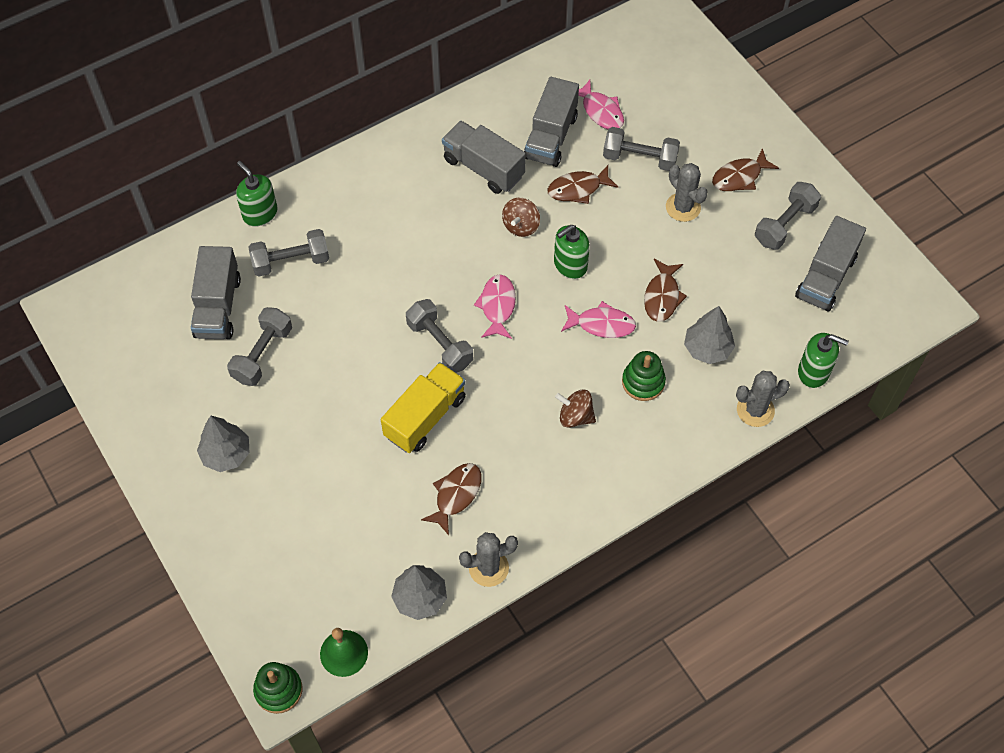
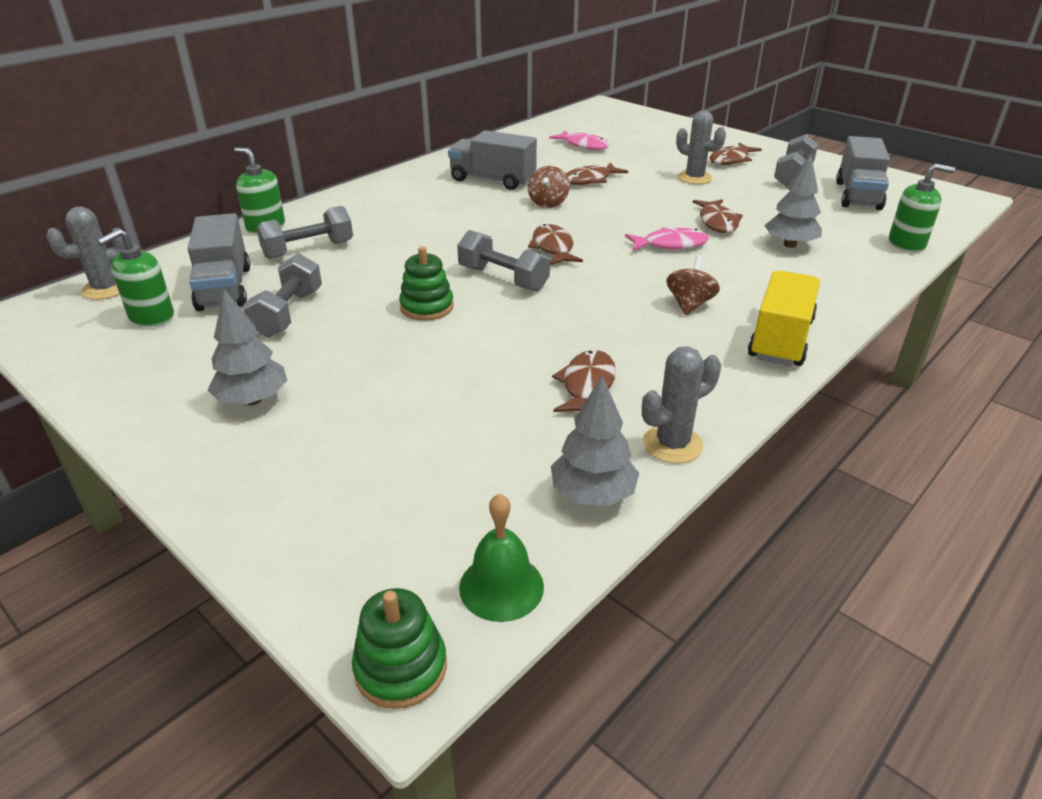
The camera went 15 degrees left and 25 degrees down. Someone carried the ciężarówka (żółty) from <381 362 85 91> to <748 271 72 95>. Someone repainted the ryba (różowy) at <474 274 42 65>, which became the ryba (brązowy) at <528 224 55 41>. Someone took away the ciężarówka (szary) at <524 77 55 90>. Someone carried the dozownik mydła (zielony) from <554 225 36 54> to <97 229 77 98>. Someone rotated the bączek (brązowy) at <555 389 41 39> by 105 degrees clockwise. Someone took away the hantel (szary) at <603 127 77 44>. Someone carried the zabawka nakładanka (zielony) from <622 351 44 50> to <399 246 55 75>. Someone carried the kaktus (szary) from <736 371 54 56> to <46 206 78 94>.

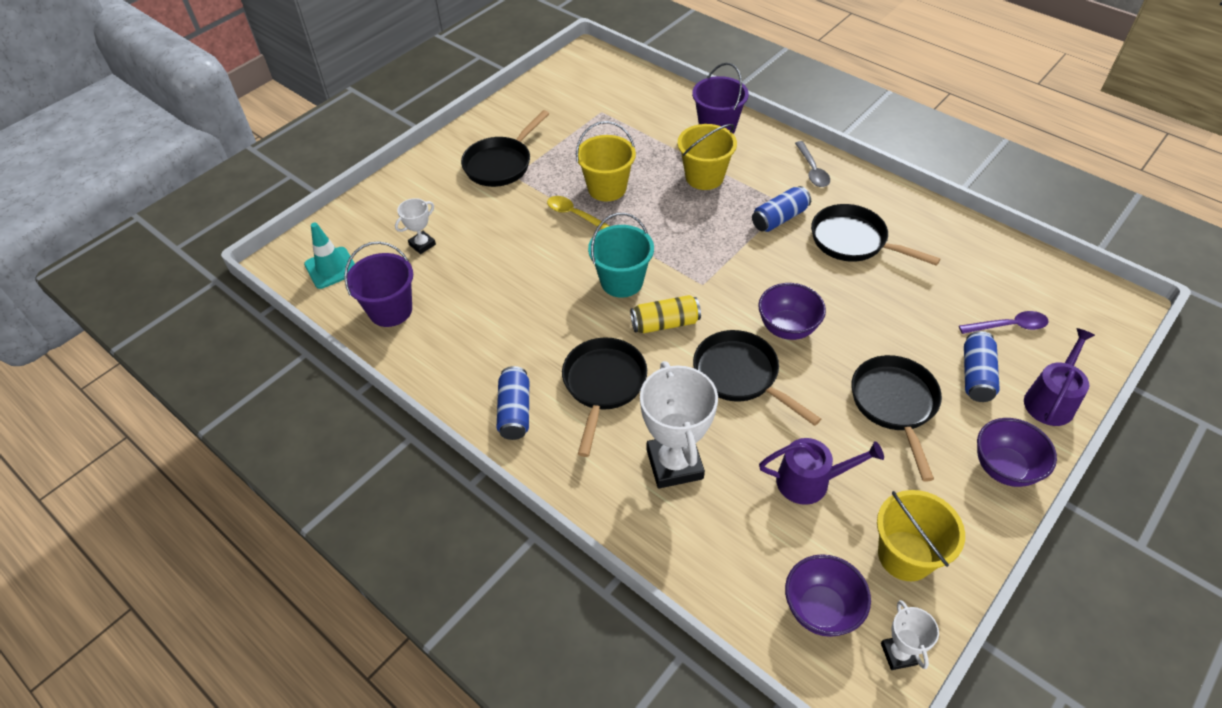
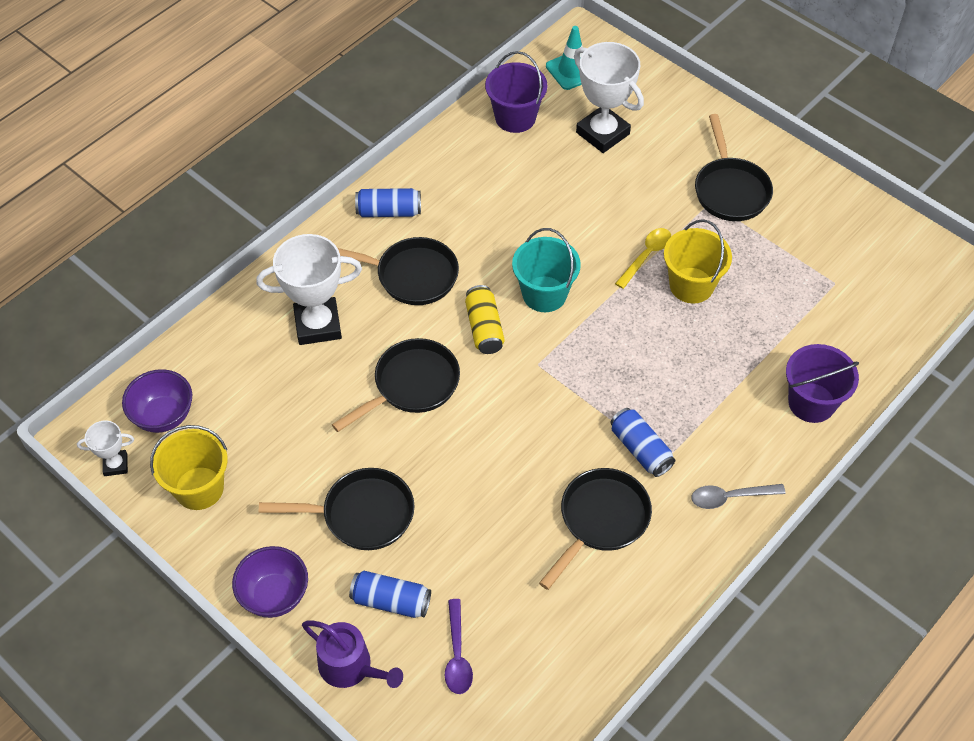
The camera went 90 degrees right and 5 degrees up. Someone scaled the puchar (biały) at <395 198 41 56> by 1.96. Someone rotated the patelnia (czarny) at <461 110 88 77> by 135 degrees counterclockwise. Someone took away the wiadro (żółty) at <678 124 59 66>. Someone took away the miska (fioletowy) at <758 283 68 57>. Someone took away the konewka (fioletowy) at <759 438 125 67>.

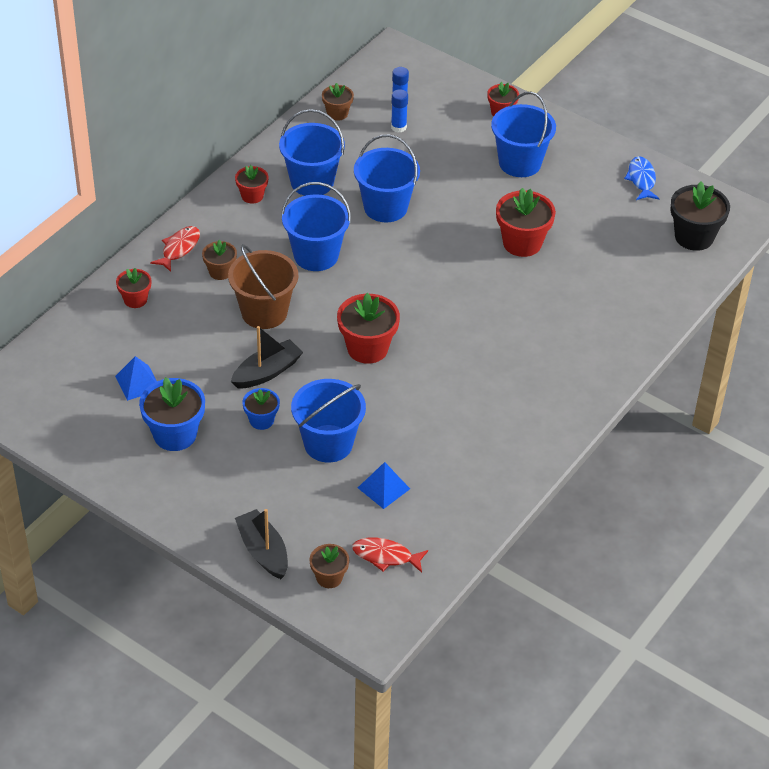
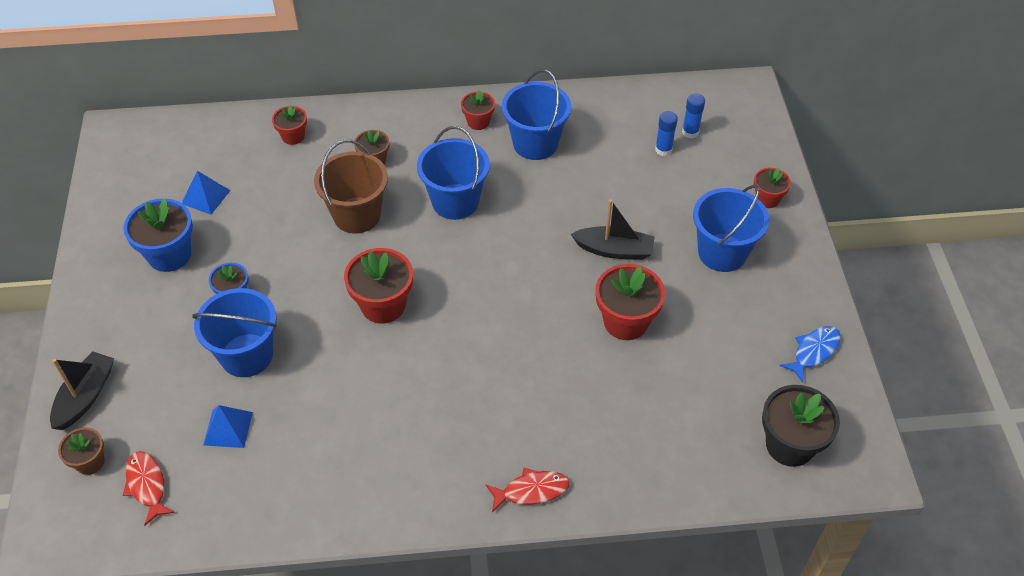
The camera went 50 degrees right and 5 degrees up. Someone carried the ryba (czerwony) from <150 226 50 46> to <486 468 84 44>. Someone carried the łódka (czarny) from <231 326 72 63> to <571 199 84 61>. Someone took away the doniczka (brązowy) at <322 83 32 38>. Someone took away the wiadro (niebieski) at <354 134 66 88>.

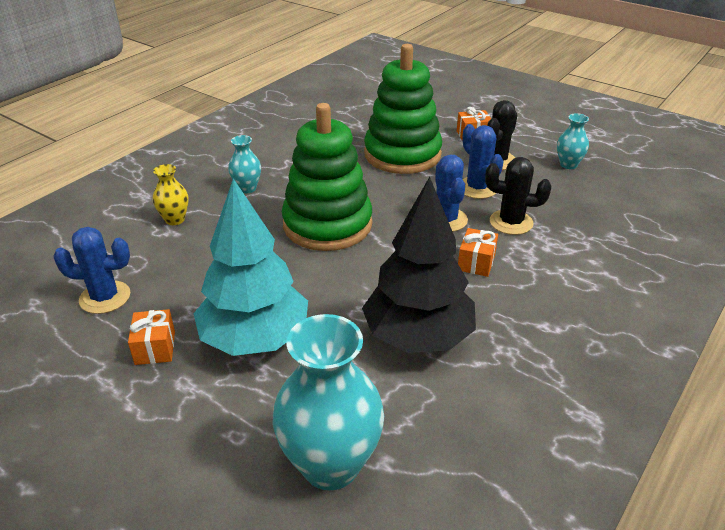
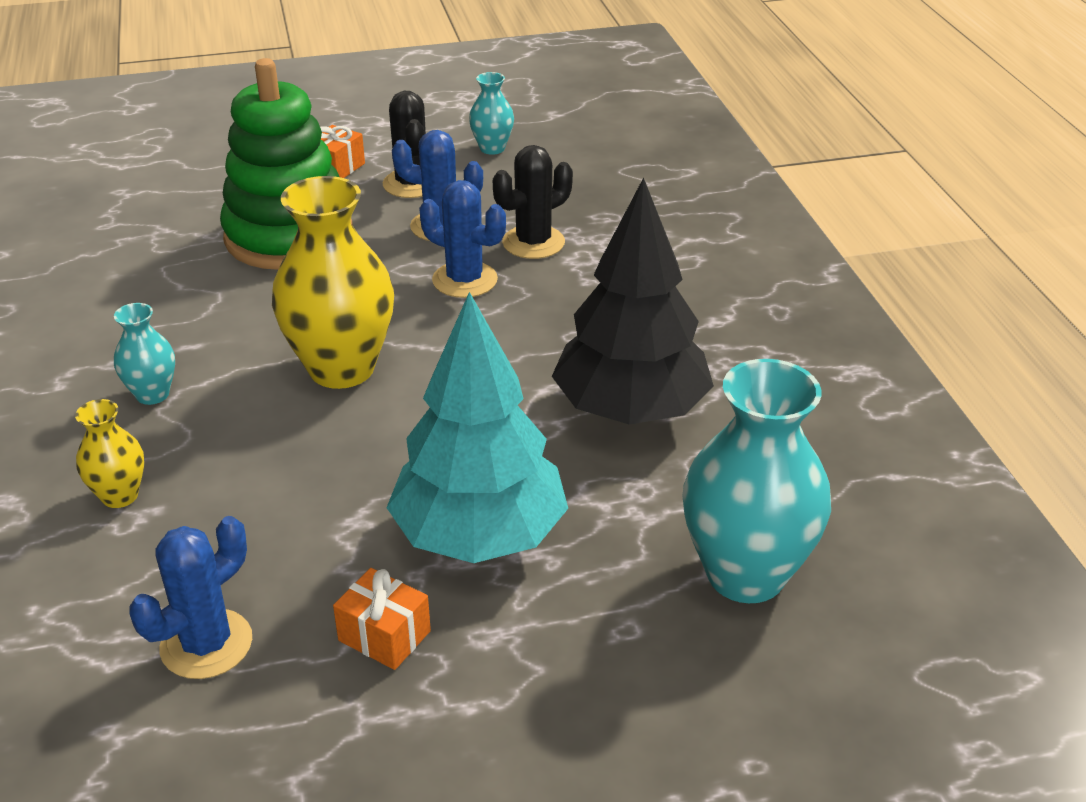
The camera went 50 degrees left and 0 degrees up. Someone swapped the zabawka nakładanka (zielony) at <282 103 90 148> for the wazon (żółty) at <272 176 122 213>. Someone took away the prezent (pomarańczowy) at <458 228 40 49>.

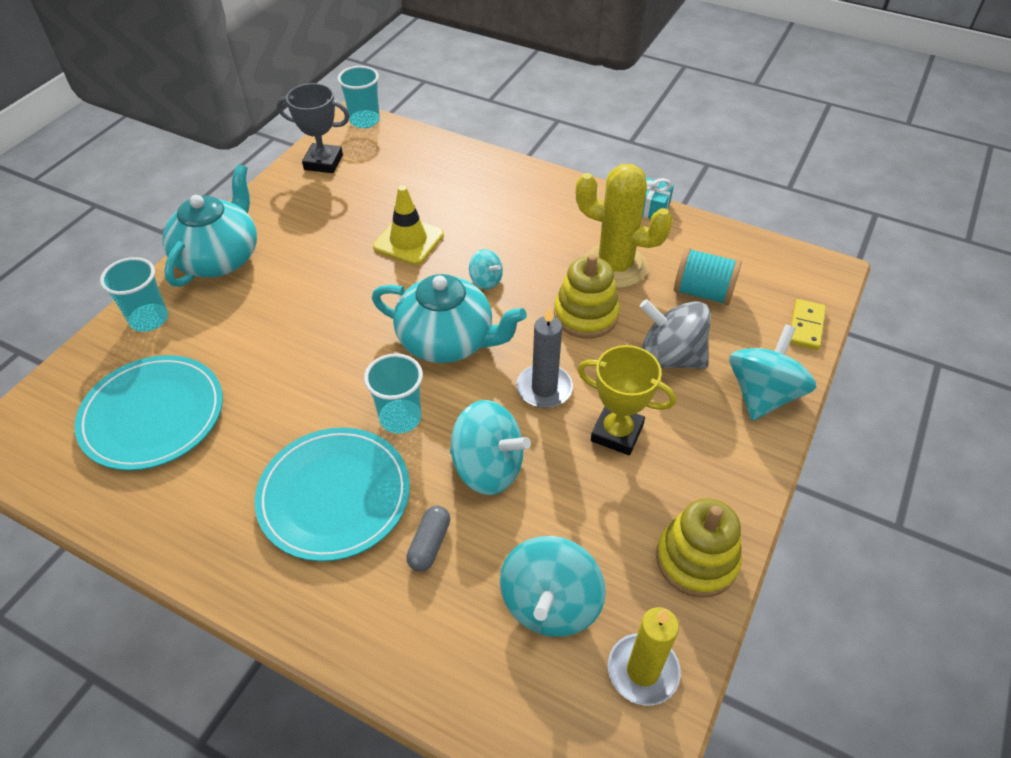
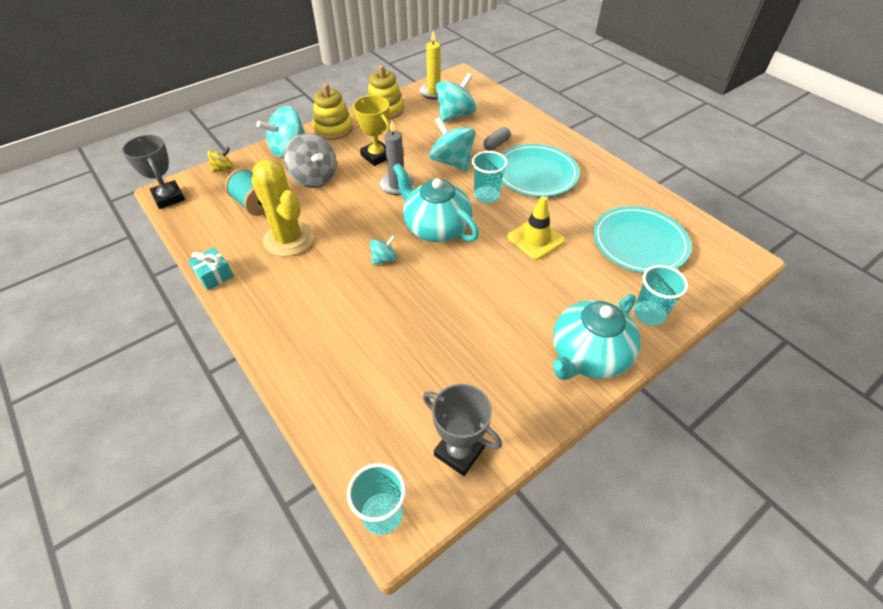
The camera went 155 degrees left and 0 degrees up. Someone carried the pachołek (żółty) from <373 185 71 80> to <507 196 58 64>. Someone rotated the bączek (turkusowy) at <469 249 34 41> by 75 degrees clockwise. Someone carried the zabawka nakładanka (żółty) from <554 254 66 85> to <312 84 41 56>. Someone swapped the kostka domina (żółty) at <790 299 36 51> for the bączek (żółty) at <207 147 26 26>. Someone put down the puchar (szary) at <122 135 63 74>.

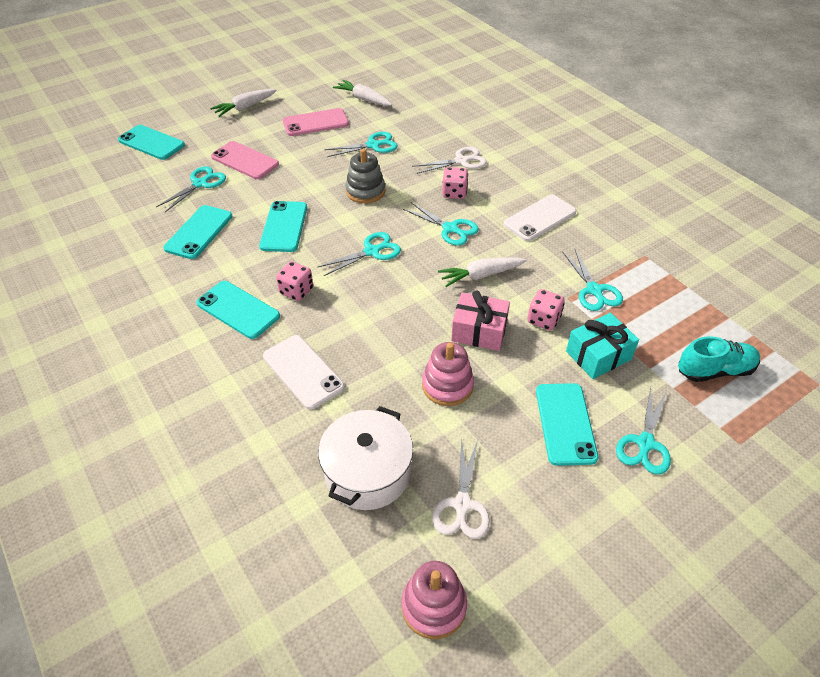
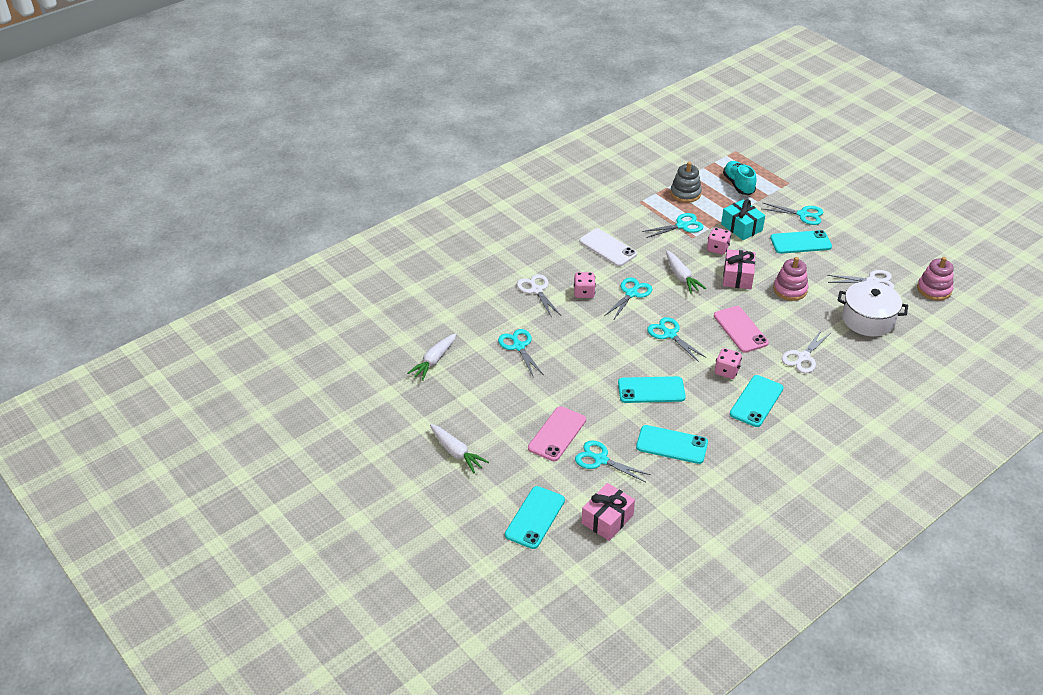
The camera went 95 degrees left and 5 degrees down. Someone swapped the telefon (biały) at <263 335 82 75> for the nożyczki (biały) at <782 329 49 44>. Someone carried the telefon (różowy) from <283 108 66 28> to <714 306 55 47>. Someone carried the zabawka nakładanka (szary) from <345 149 40 54> to <670 162 32 41>. Someone put down the prezent (różowy) at <582 483 53 58>.

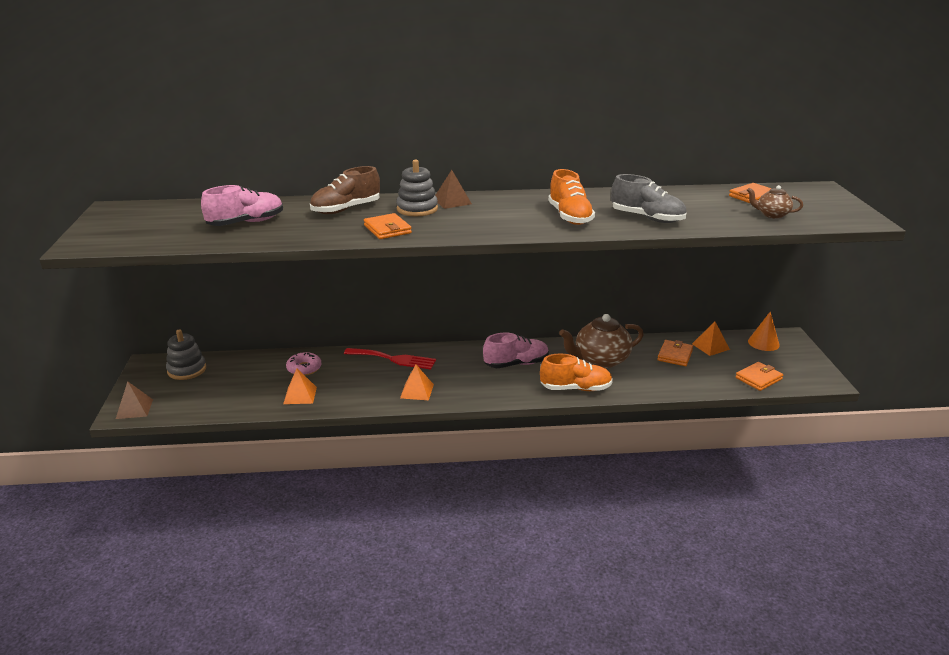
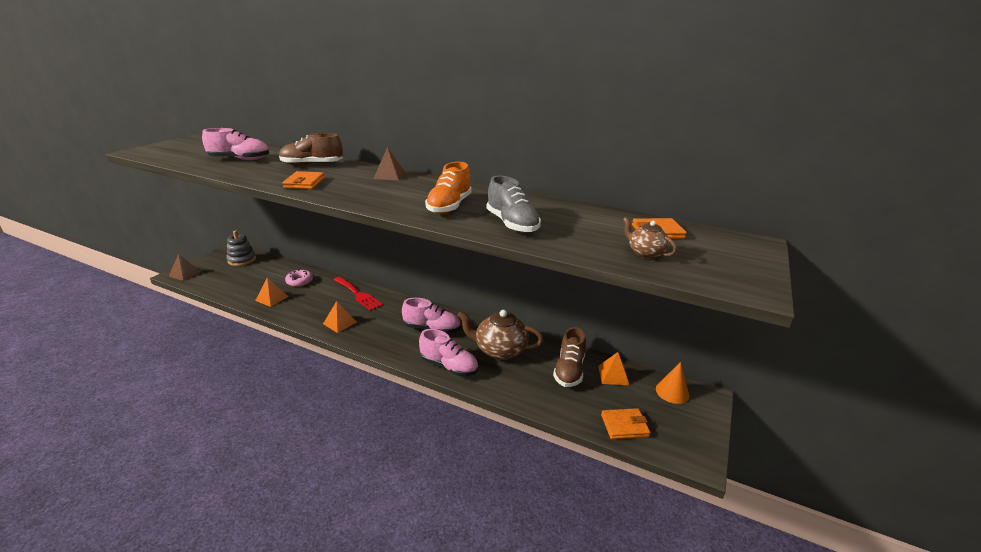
The camera went 30 degrees right and 0 degrees up. Someone took away the zabawka nakładanka (szary) at <396 160 42 56>. Someone repainted the but (pomarańczowy) at <540 354 73 37>, which became the but (różowy) at <419 329 59 47>. Someone swapped the portfel (pomarańczowy) at <657 340 36 26> for the but (brązowy) at <553 327 33 60>.

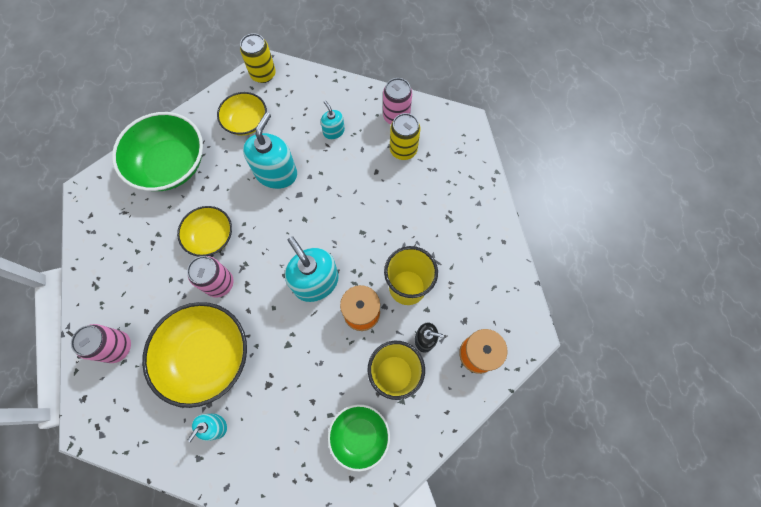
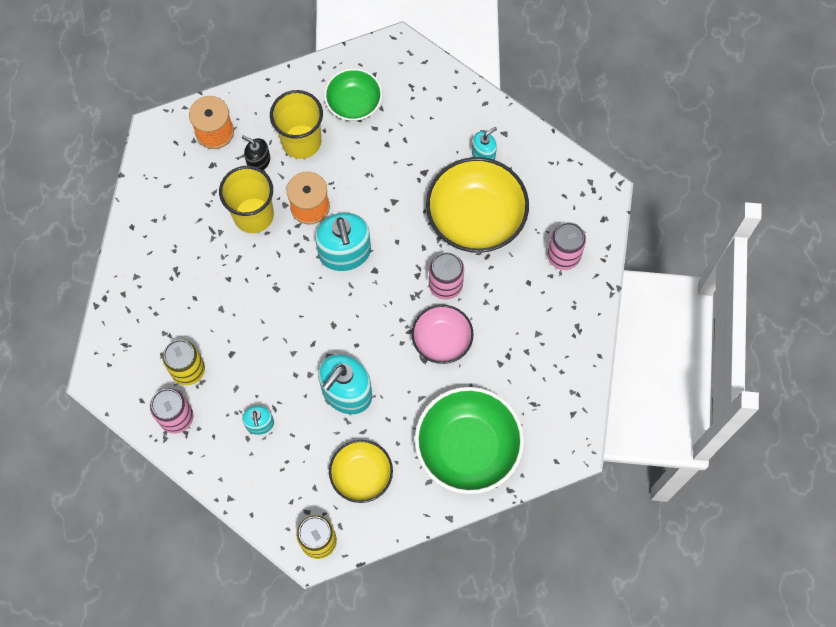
The camera went 160 degrees left and 0 degrees up. Someone repainted the miska (żółty) at <177 206 55 51>, which became the miska (różowy) at <411 305 63 59>.

